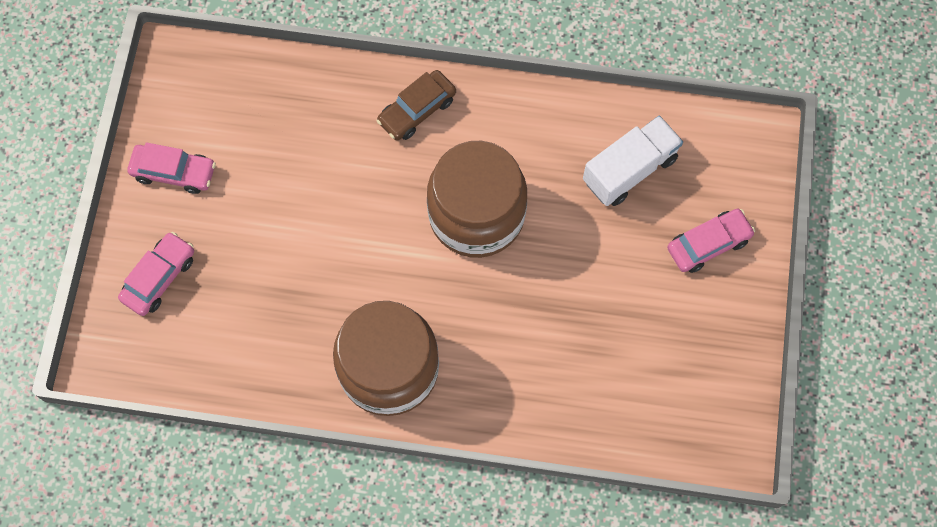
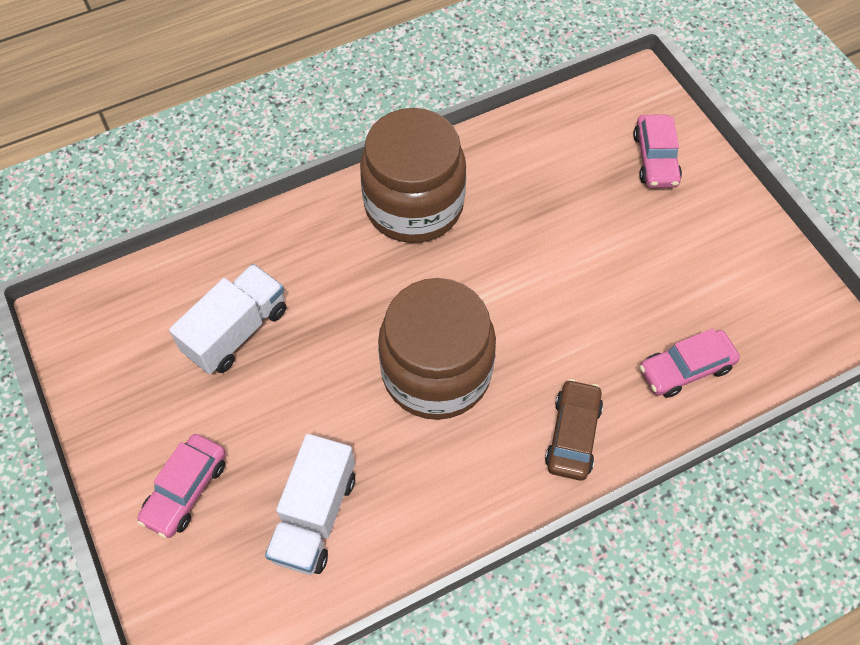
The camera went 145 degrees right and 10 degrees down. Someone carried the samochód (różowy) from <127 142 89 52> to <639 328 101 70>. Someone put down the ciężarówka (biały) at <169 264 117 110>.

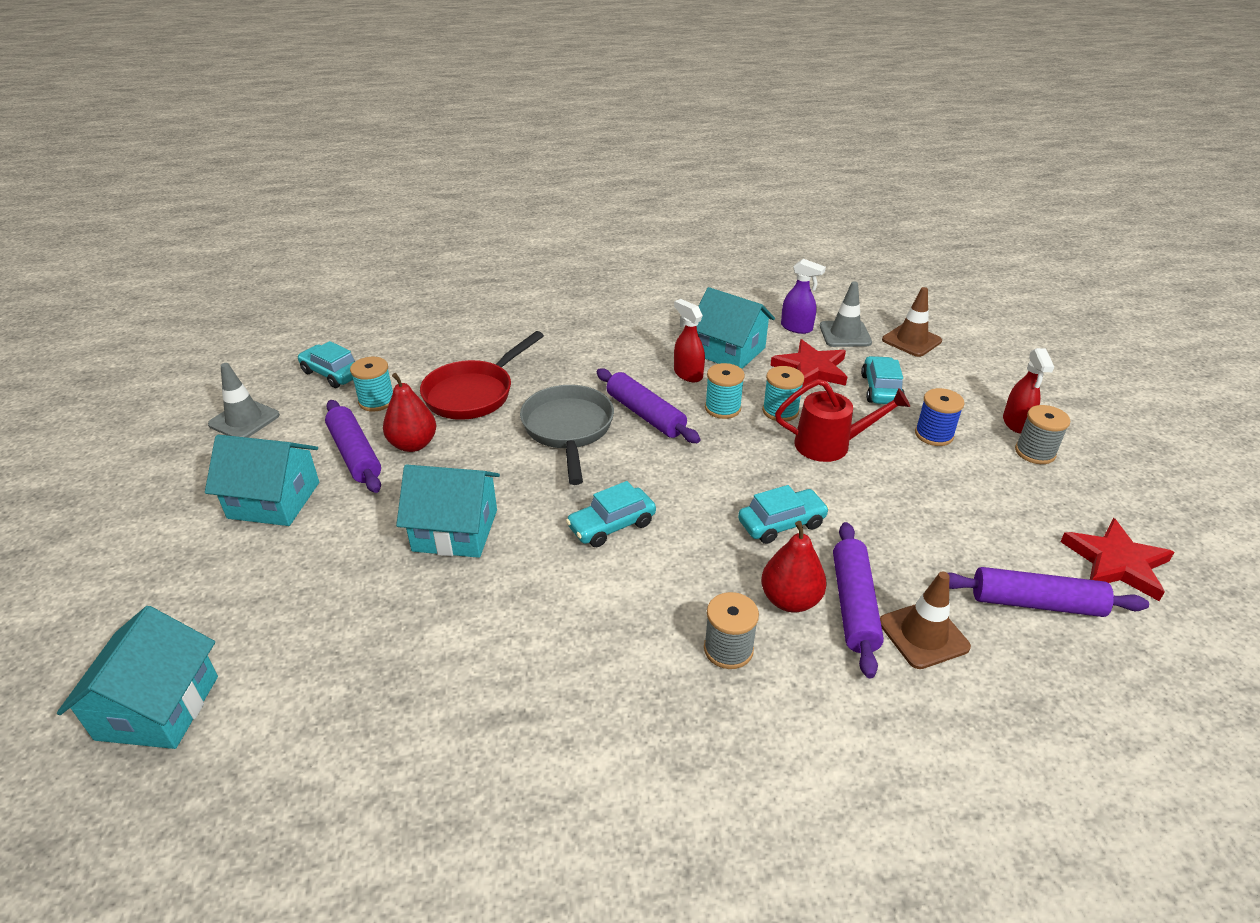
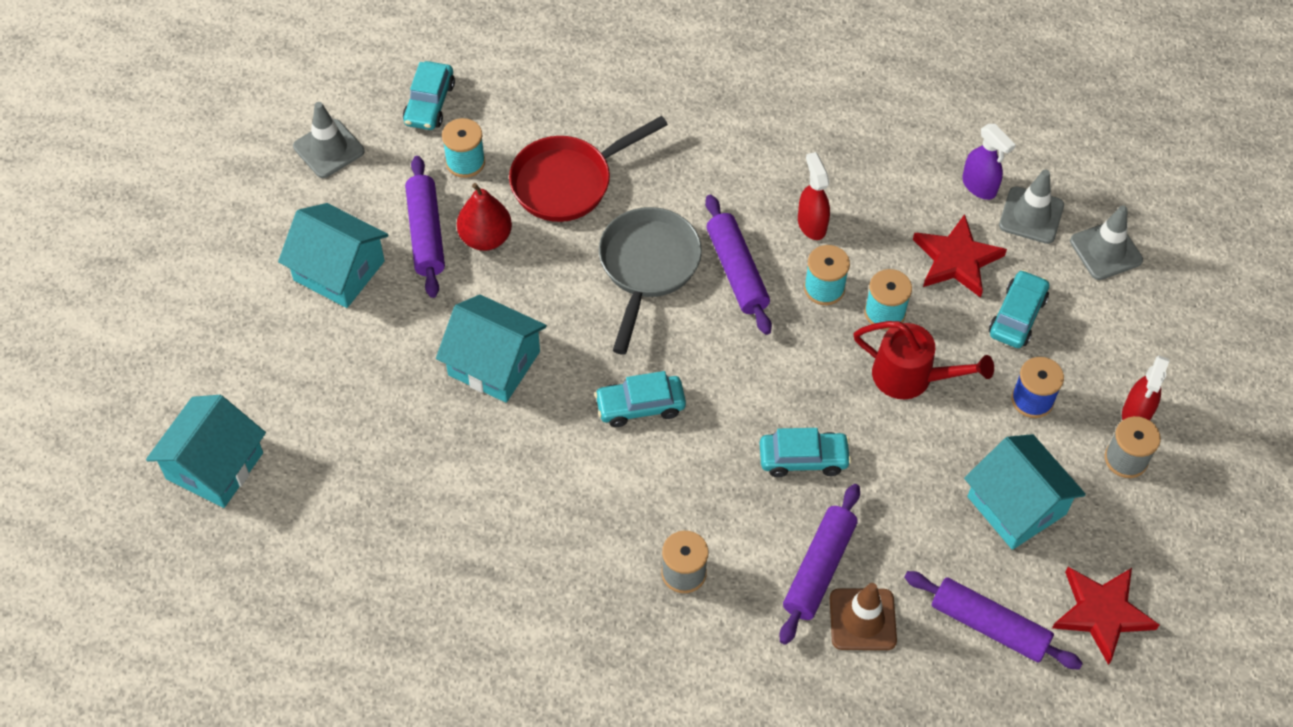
The camera went 20 degrees right and 20 degrees up. Someone rotated the samochód (turkusowy) at <297 341 58 47> by 135 degrees counterclockwise. Someone carried the domek (turkusowy) from <697 287 78 82> to <964 434 122 116>. Someone took away the gruszka (czerwony) at <761 521 66 91>. Someone repainted the pachołek (brązowy) at <882 287 60 70>, which became the pachołek (szary) at <1070 205 73 75>.

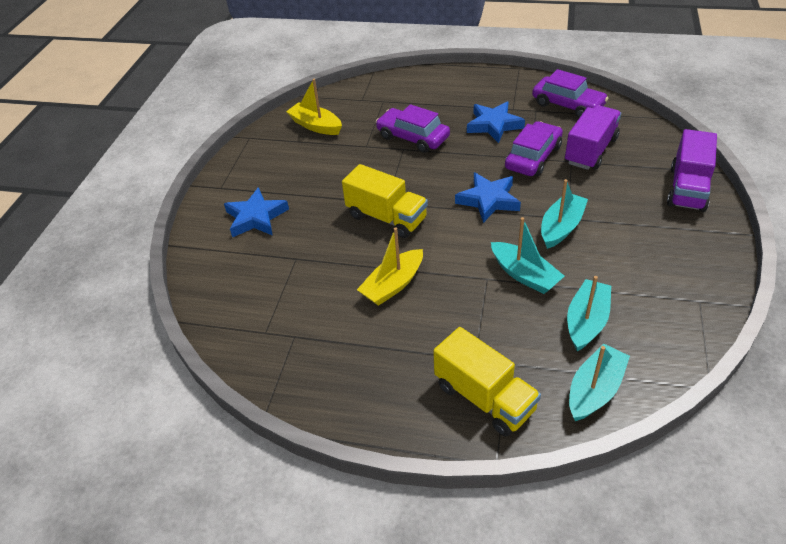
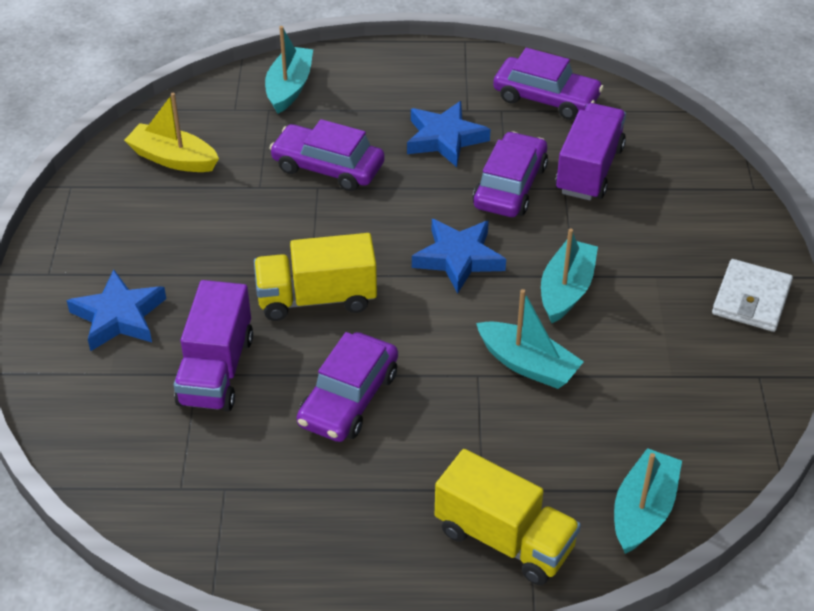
The camera went 15 degrees left and 0 degrees up. Someone rotated the ciężarówka (żółty) at <342 164 86 74> by 150 degrees clockwise. Someone swapped the łódka (żółty) at <357 227 66 79> for the samochód (fioletowy) at <297 332 101 110>. Someone carried the łódka (turkusowy) from <567 276 44 75> to <265 26 48 88>. Someone carried the ciężarówka (fioletowy) from <667 129 50 83> to <174 280 79 132>. Someone put down the portfel (biały) at <712 259 81 73>.

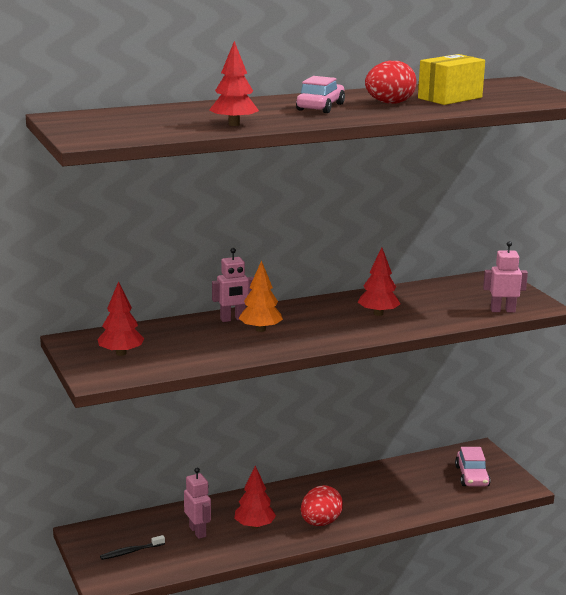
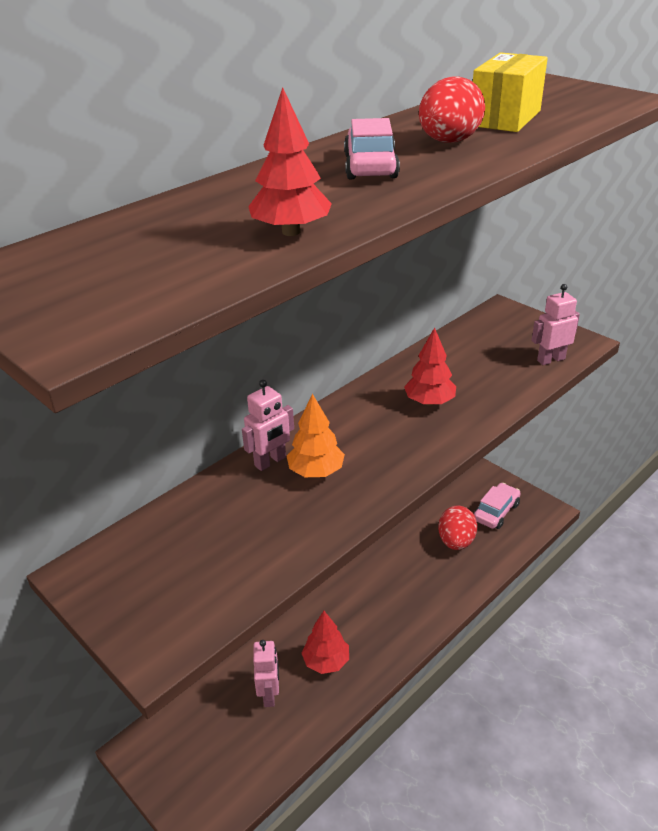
The camera went 20 degrees left and 15 degrees up. Someone took away the drzewko (czerwony) at <97 281 47 75>. Someone took away the szczoteczka do zębów (czarny) at <100 535 65 25>. Someone rotated the robot (różowy) at <184 468 27 71> by 45 degrees clockwise. Someone carried the jajko (czerwony) from <301 485 42 41> to <438 506 39 44>. Someone rotated the samochód (różowy) at <455 447 36 39> by 120 degrees counterclockwise.

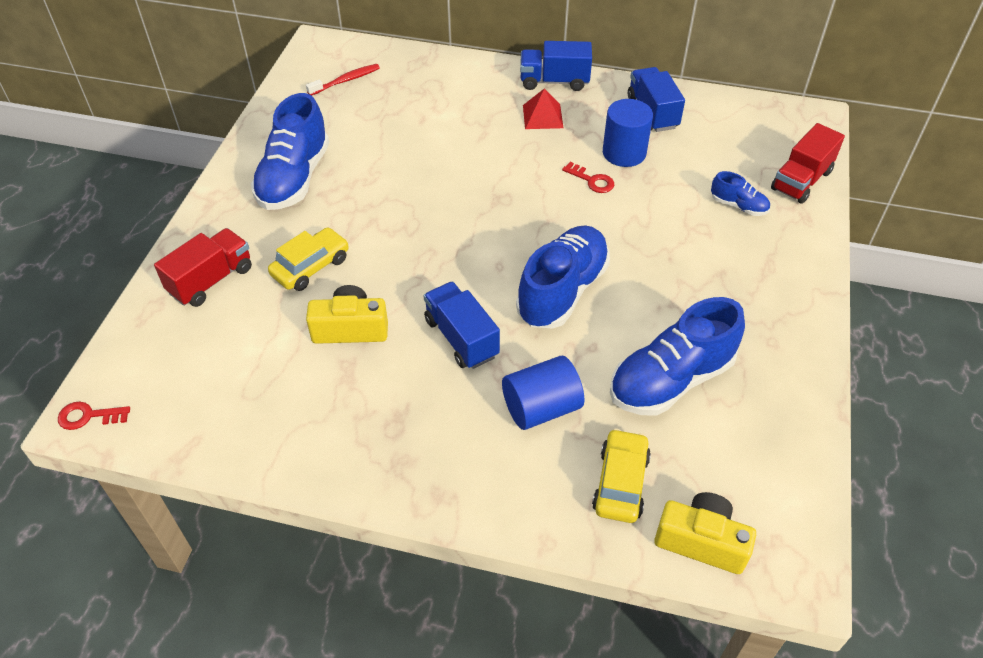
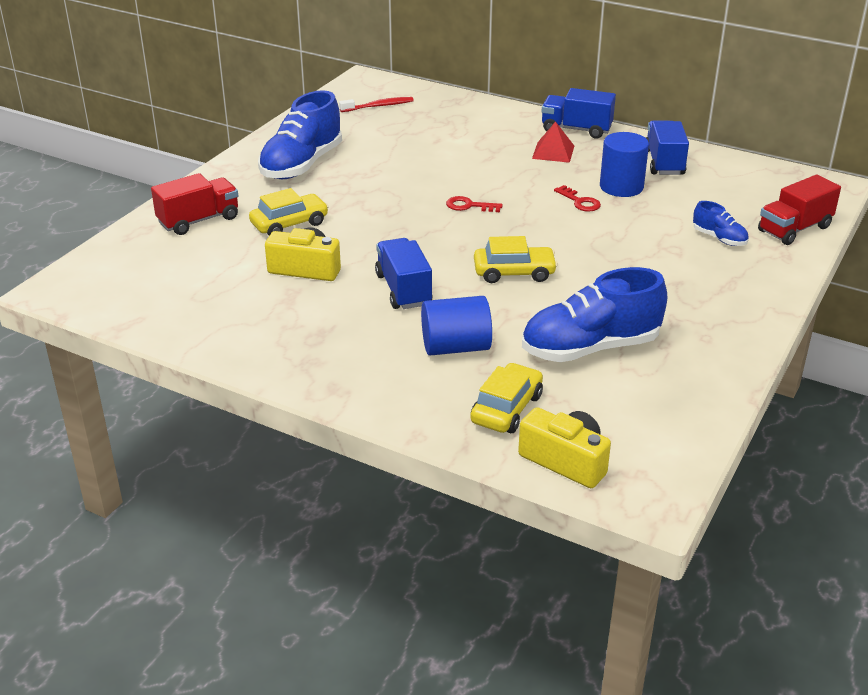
The camera went 15 degrees right and 15 degrees down. Someone carried the klucz (czerwony) from <58 402 72 28> to <446 196 57 16>. Someone swapped the but (niebieski) at <516 225 94 103> for the samochód (żółty) at <474 236 84 47>.

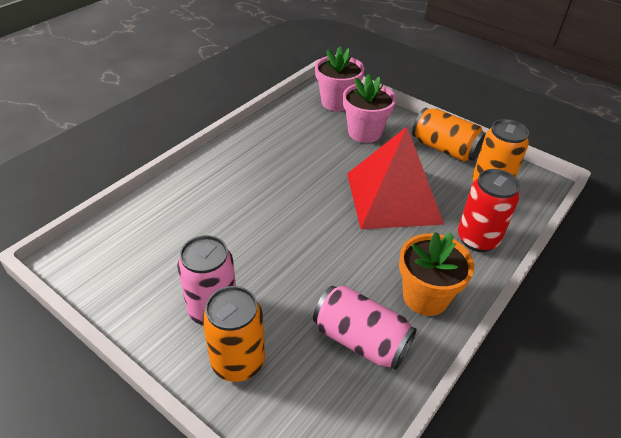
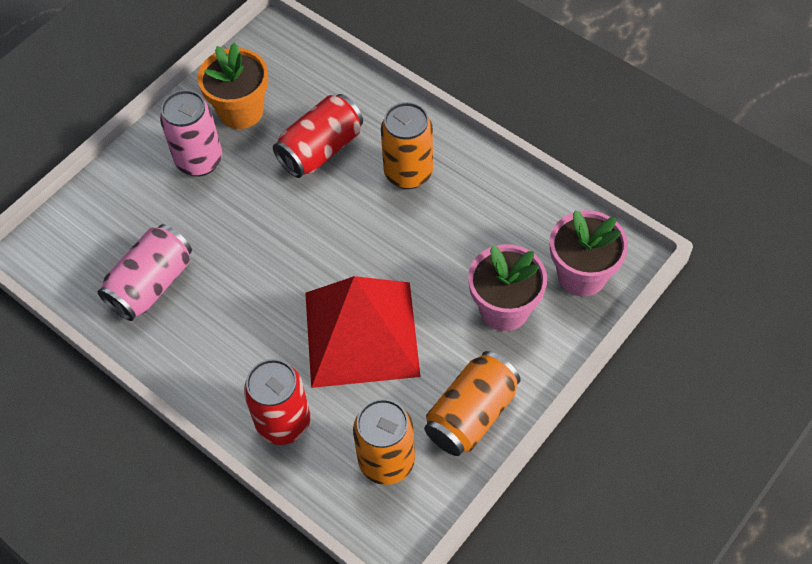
The camera went 95 degrees right and 15 degrees up. Someone carried the puszka (pomarańczowy) from <202 286 63 96> to <381 102 52 87>. Someone carried the doniczka (pomarańczowy) from <399 232 75 84> to <197 42 71 87>. Someone put down the puszka (czerwony) at <273 94 90 84>.

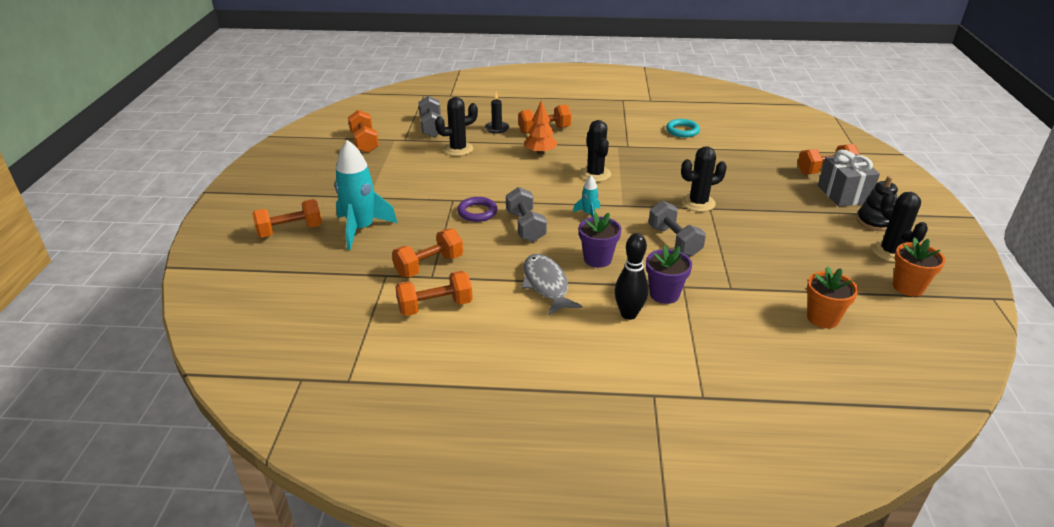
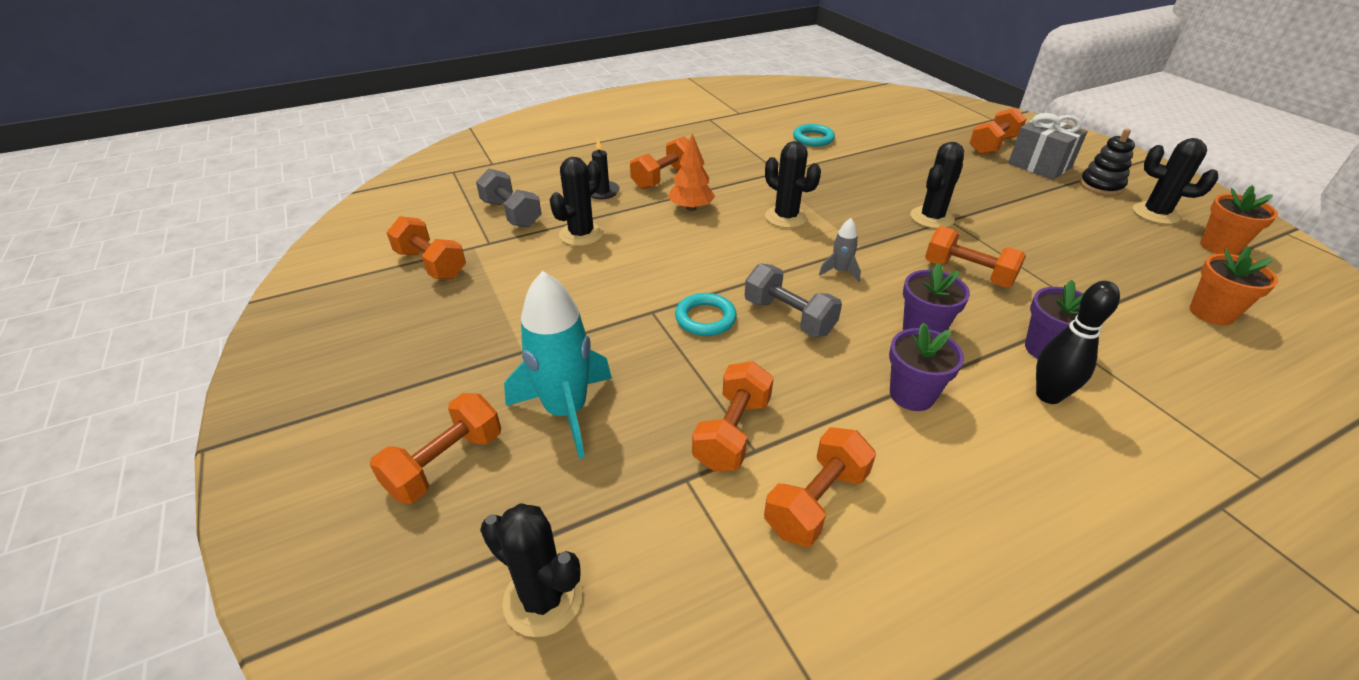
The camera went 30 degrees left and 5 degrees up. Someone repainted the pierścień (fioletowy) at <457 197 41 25>, which became the pierścień (turkusowy) at <675 293 62 43>. Someone swapped the ryba (szary) at <521 254 61 61> for the doniczka (fioletowy) at <889 323 75 88>. Someone repainted the rakieta (turkusowy) at <573 176 27 41>, which became the rakieta (szary) at <819 218 42 64>. Someone repainted the hantel (szary) at <648 201 58 55>, which became the hantel (pomarańczowy) at <925 226 101 62>. Someone put down the kaktus (czarny) at <480 503 103 134>.

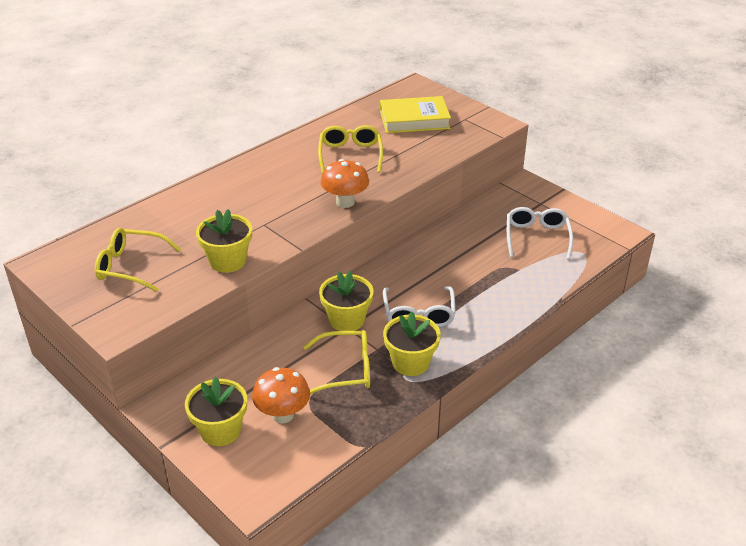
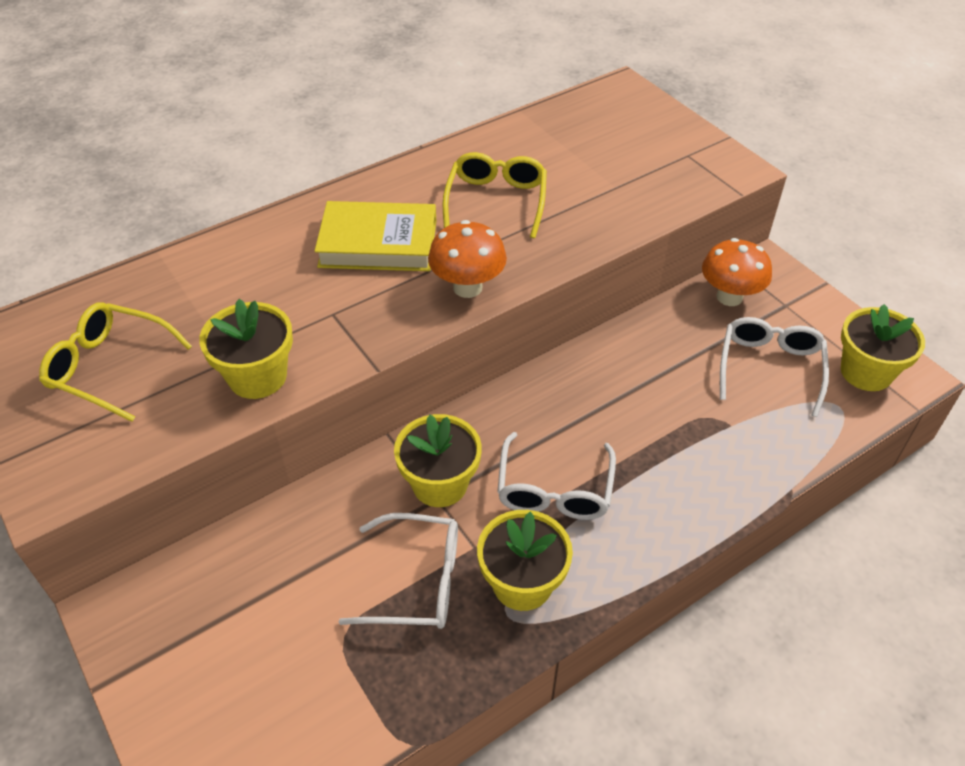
The camera went 10 degrees right and 10 degrees up. Someone carried the doniczka (żółty) from <185 377 62 69> to <841 304 84 87>. Someone carried the grzyb (pomarańczowy) from <252 367 58 56> to <702 238 70 68>. Someone repainted the okulary (żółty) at <303 330 67 65>, which became the okulary (biały) at <339 513 119 116>. Someone carried the książka (żółty) from <380 96 71 37> to <315 201 121 70>.

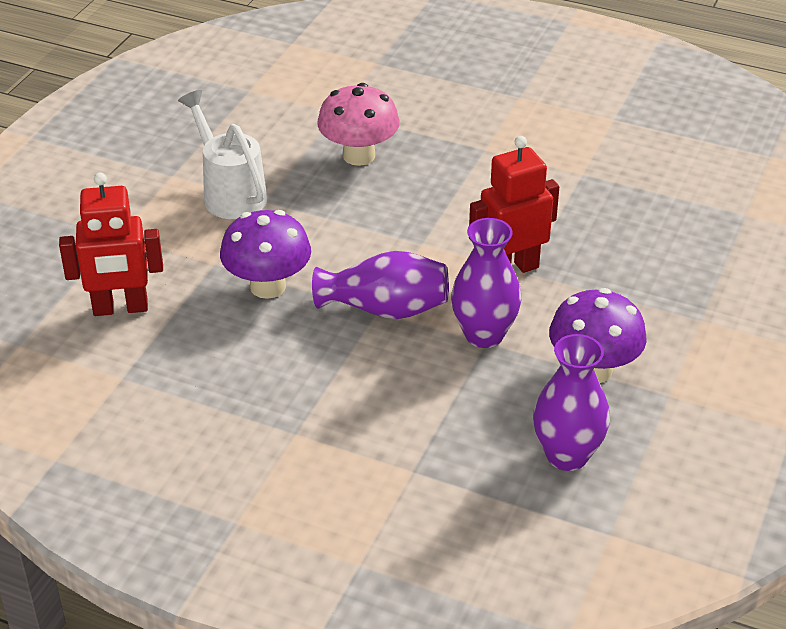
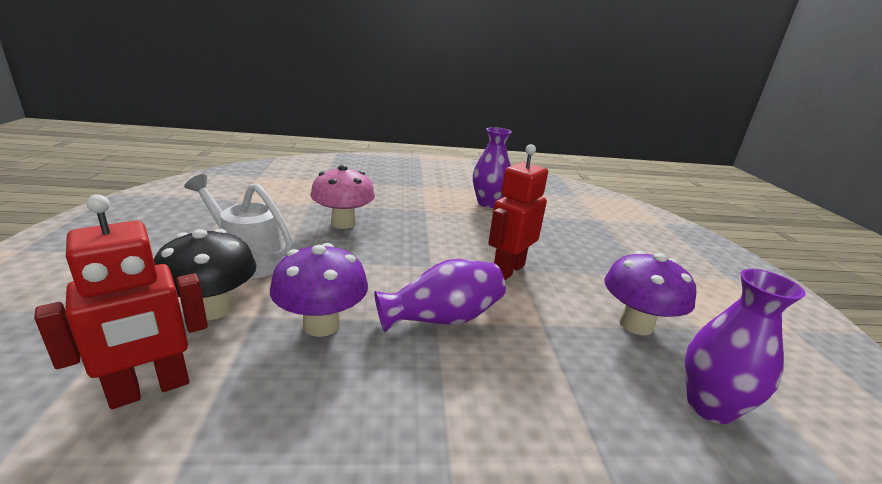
The camera went 30 degrees left and 15 degrees down. Someone carried the wazon (fioletowy) from <451 218 71 130> to <473 127 39 81>. Someone put down the grzyb (czarny) at <154 229 103 91>.

